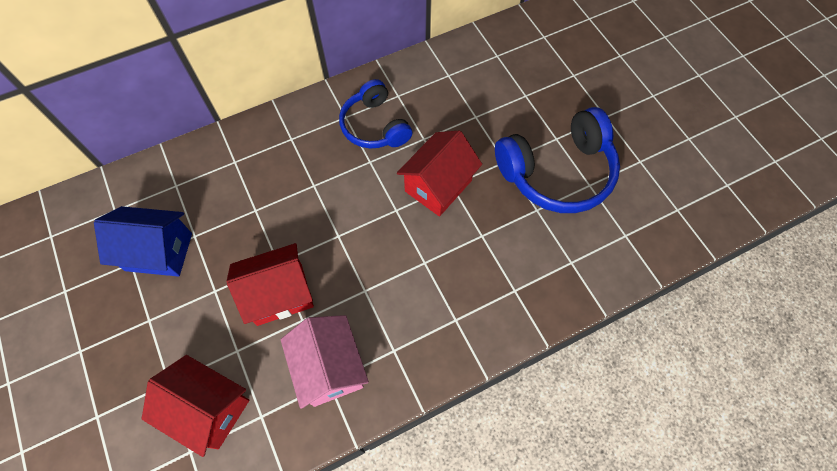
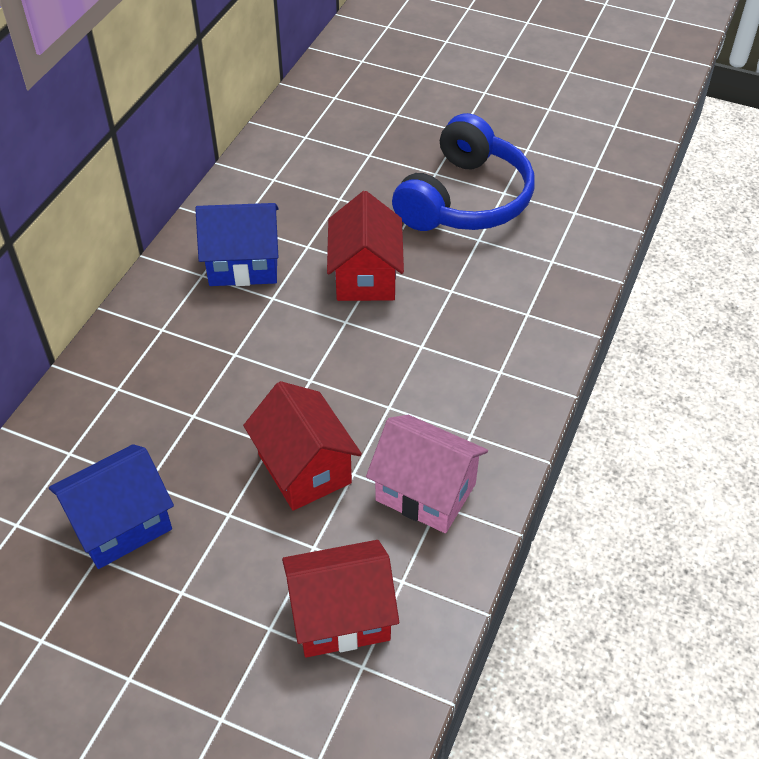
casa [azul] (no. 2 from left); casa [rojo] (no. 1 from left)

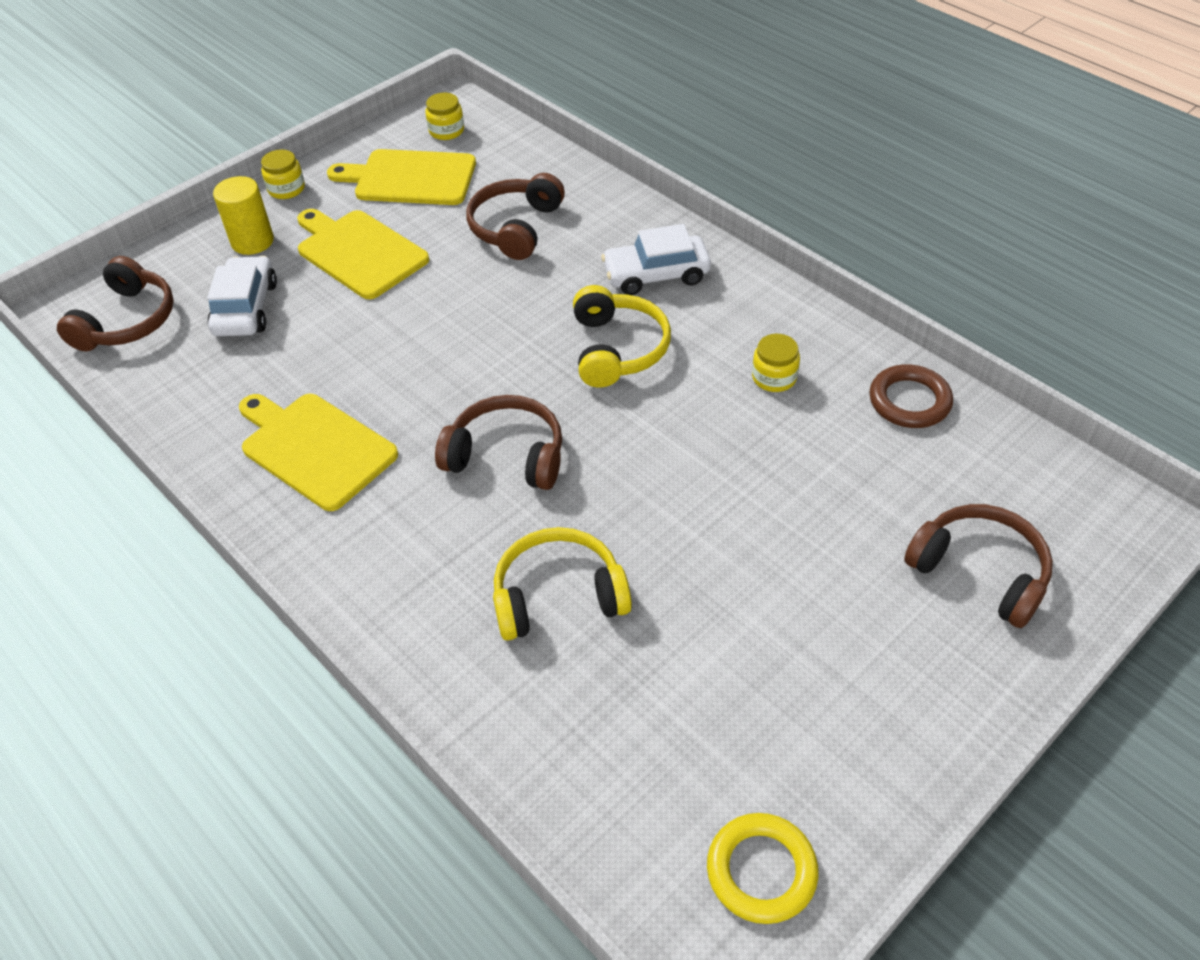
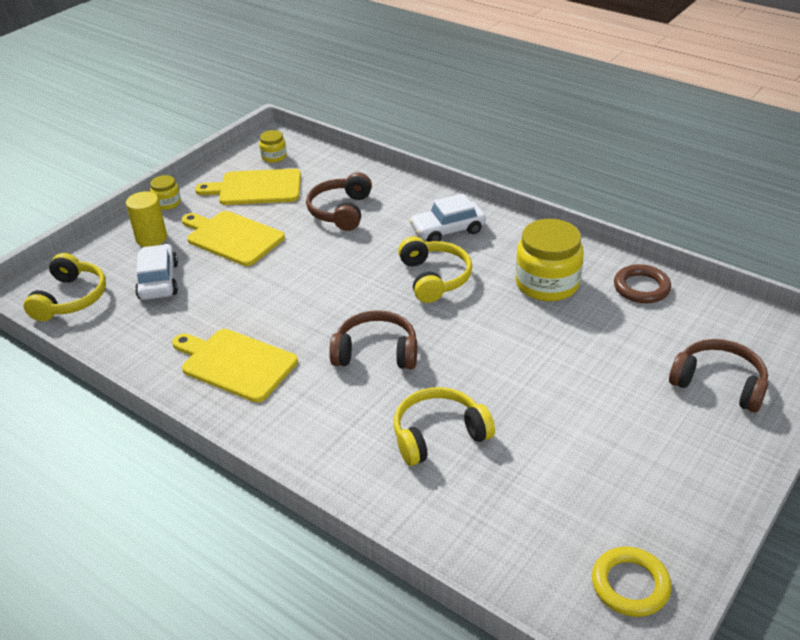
auriculares [amarillo] (no. 1 from left); tarro [amarillo] (no. 3 from left)

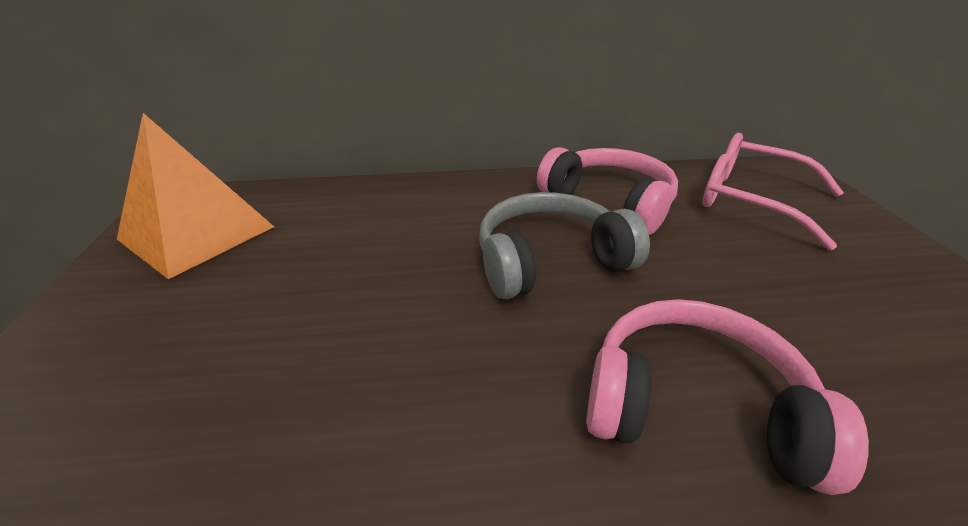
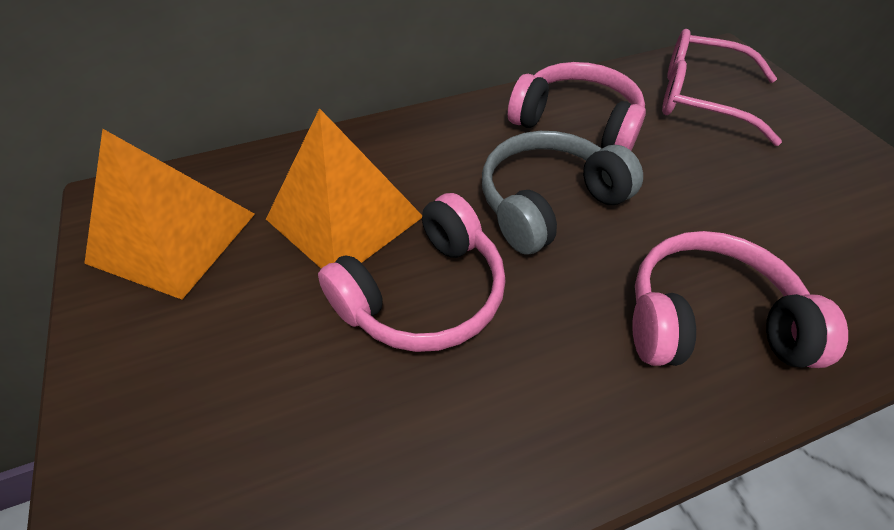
pirámide [naranja] (no. 2 from left); auriculares [rosa] (no. 1 from left)

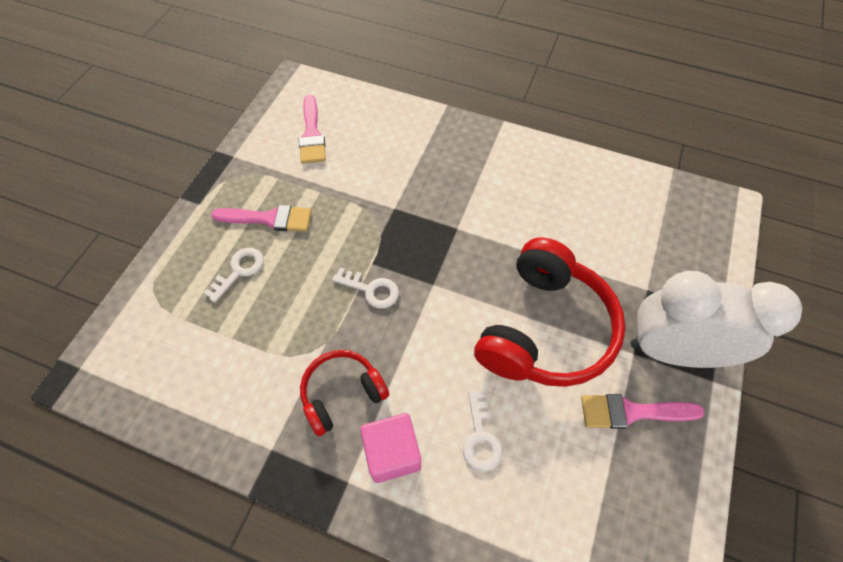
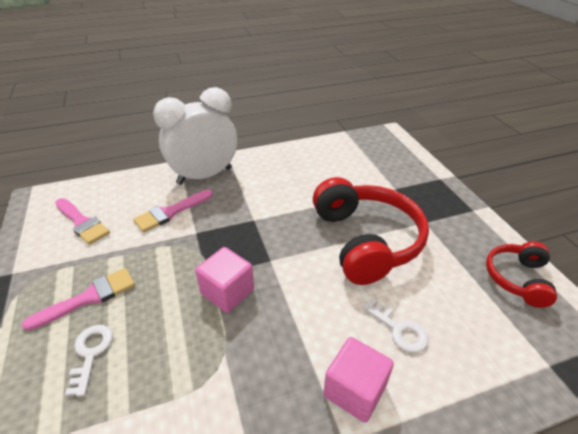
cubo [rosa] (no. 1 from left); despertador [blanco]; auriculares [rojo] (no. 2 from left); pincel [rosa] (no. 3 from left)

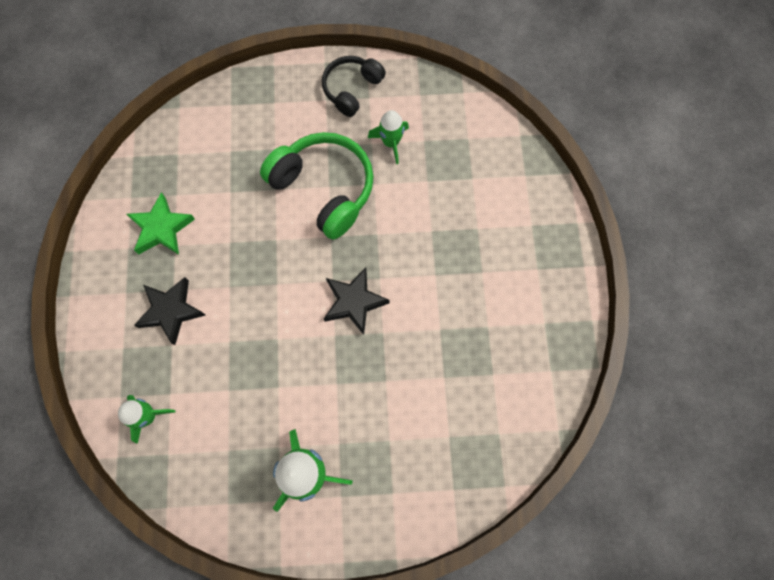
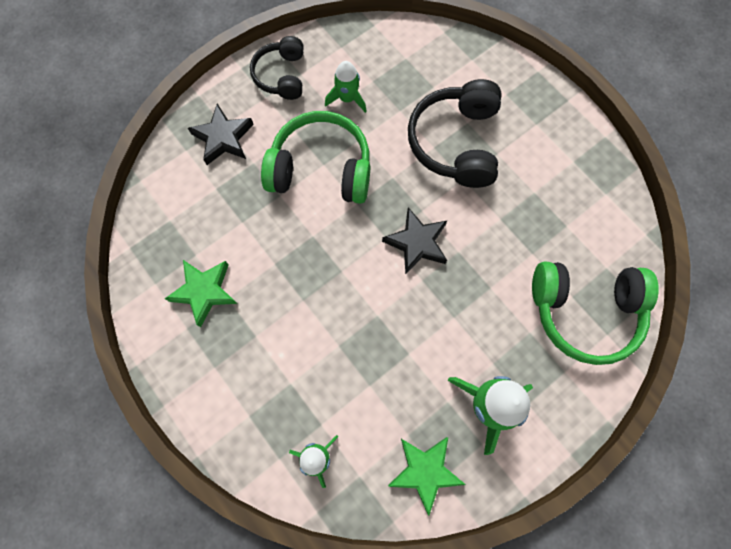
estrella [negro] (no. 1 from left); auriculares [negro] (no. 2 from left); auriculares [verde] (no. 2 from left); estrella [verde] (no. 2 from left)

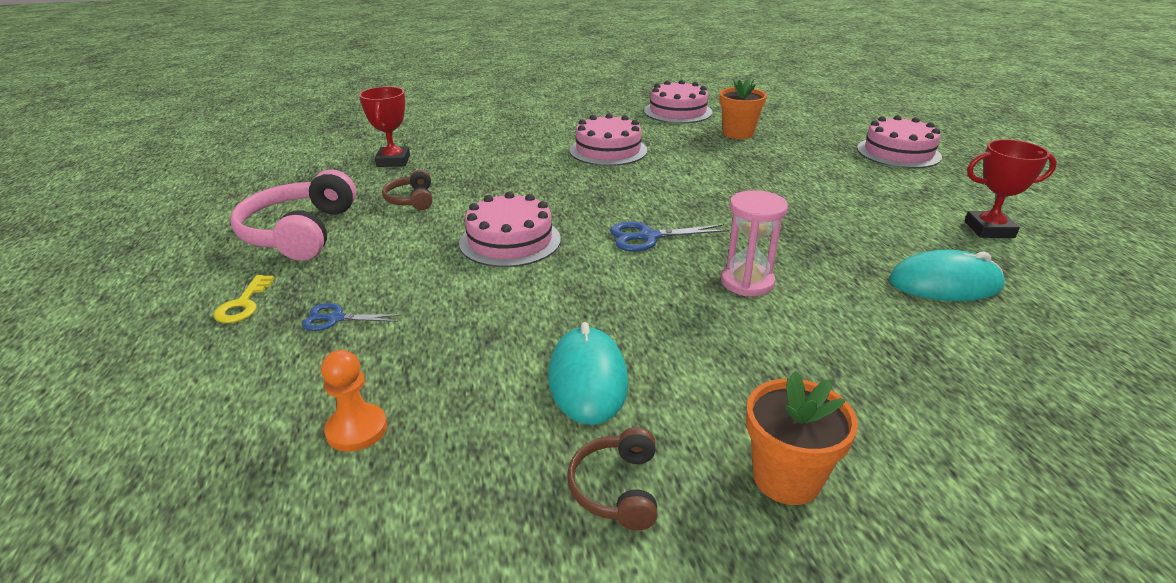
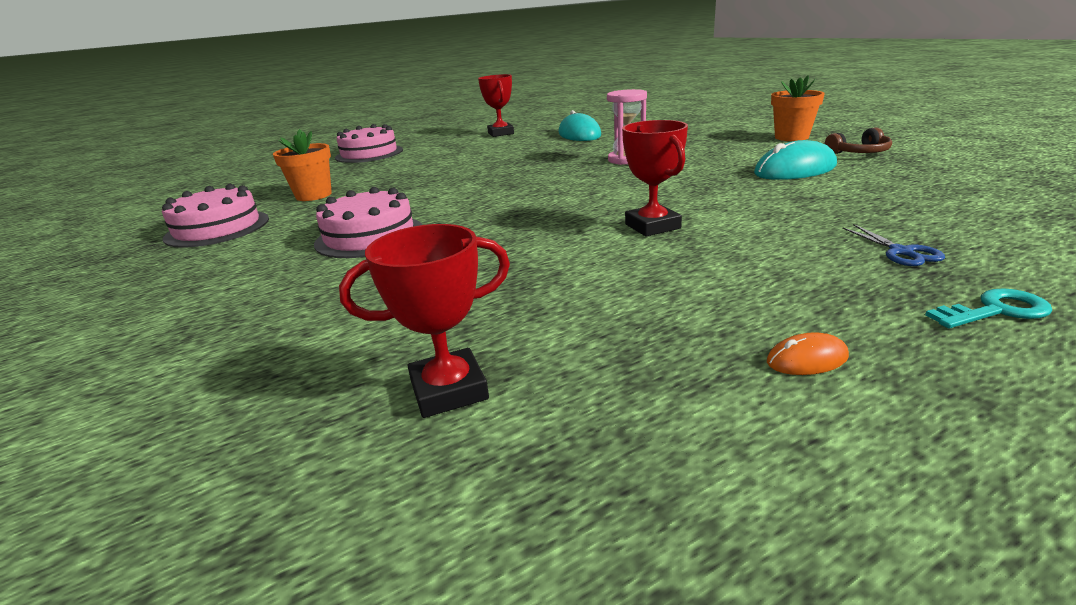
ratón [naranja]; auriculares [marrón] (no. 1 from left in the first image); trofeo [rojo] (no. 3 from left); tijeras [azul] (no. 2 from left in the first image); llave [turquesa]; peón [naranja]

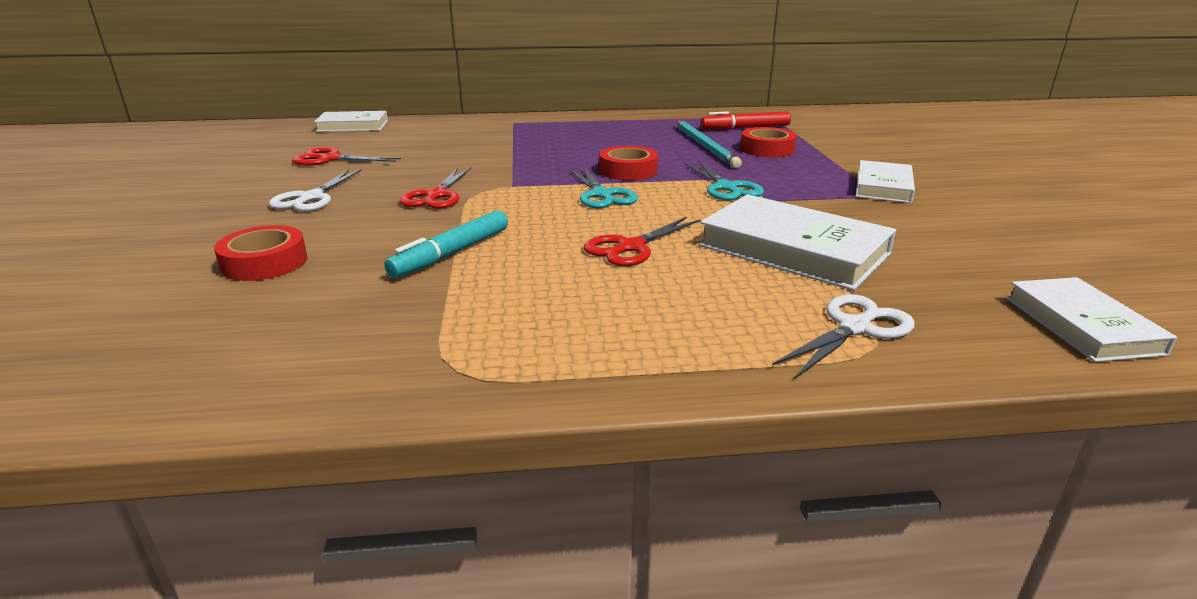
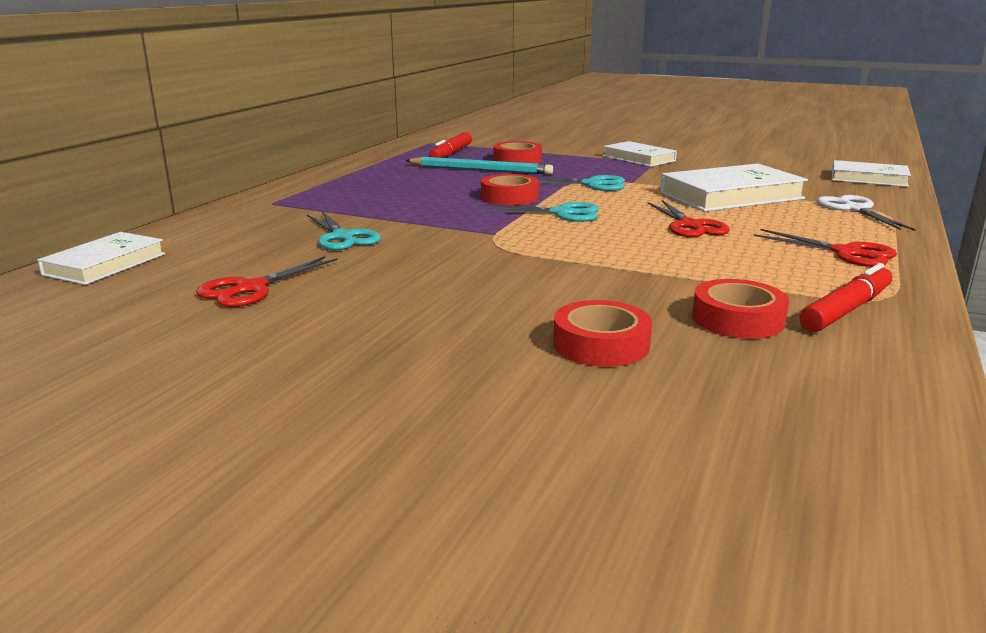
tijeras [rojo] (no. 3 from left); tijeras [blanco] (no. 1 from left in the first image); rotulador [turquesa]; tijeras [turquesa] (no. 1 from left); rotulador [rojo] (no. 2 from left); cinta adhesiva [rojo] (no. 4 from left)

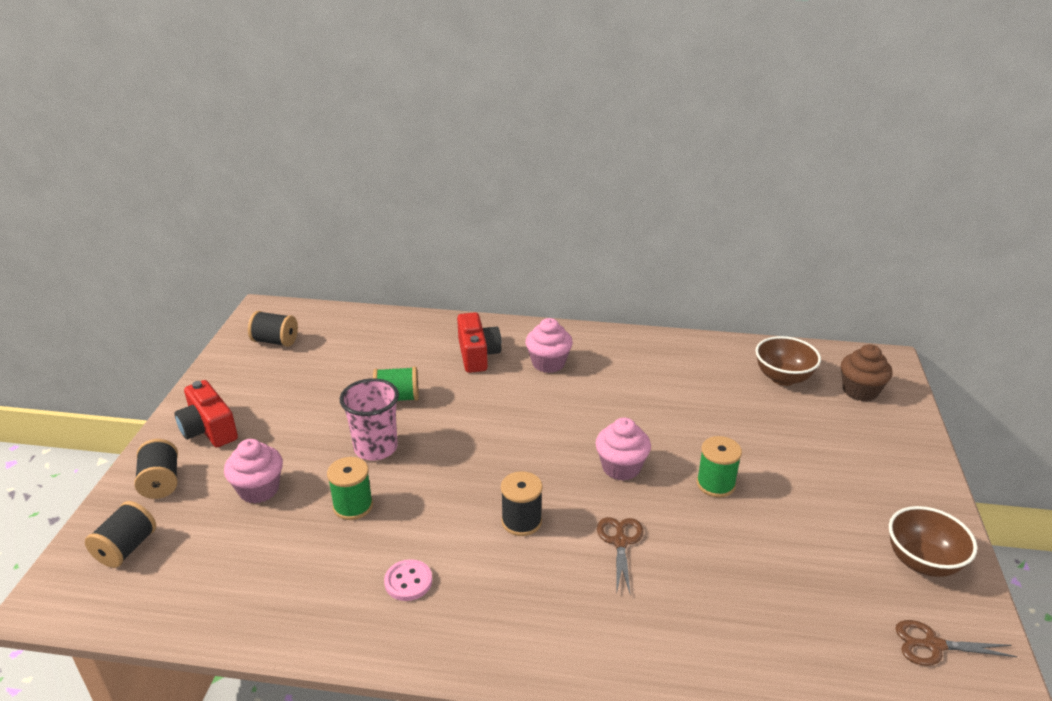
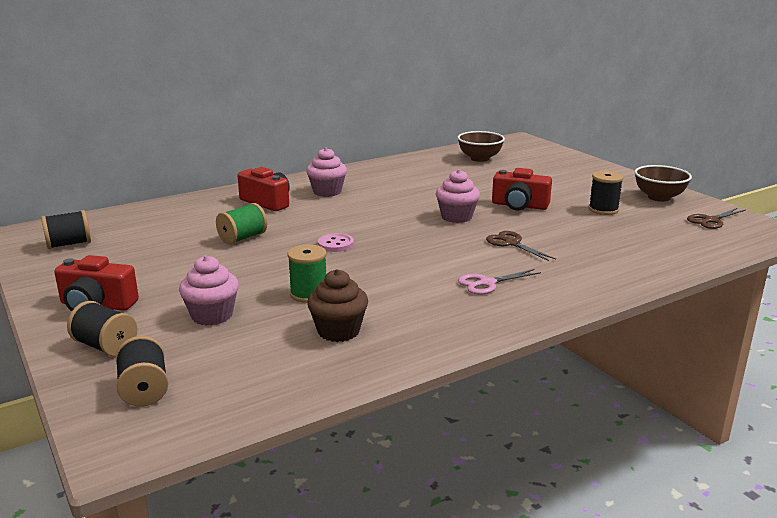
magdalena [marrón]; vaso [rosa]; cámara [rojo] (no. 3 from left); carrete [negro] (no. 4 from left); botón [rosa]; tijeras [rosa]

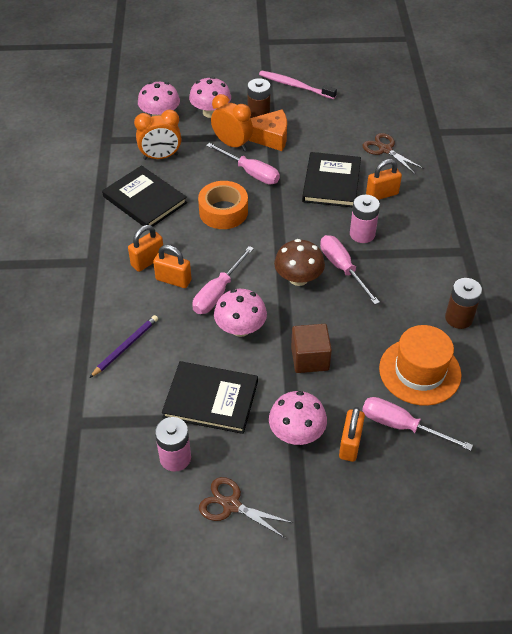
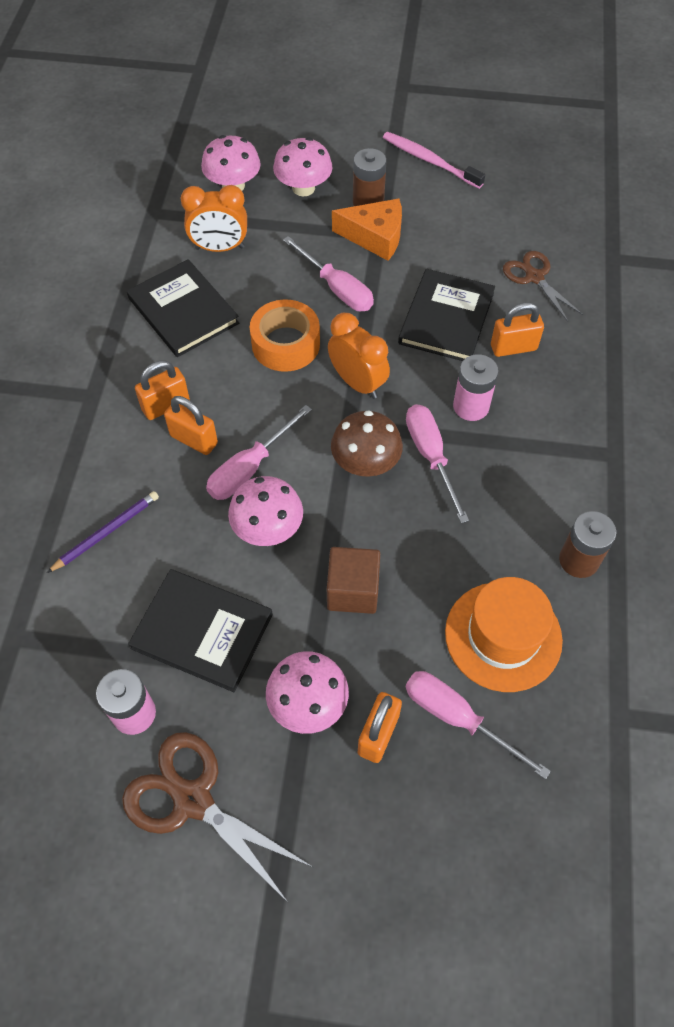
despertador [naranja] (no. 2 from left); tijeras [marrón] (no. 1 from left)

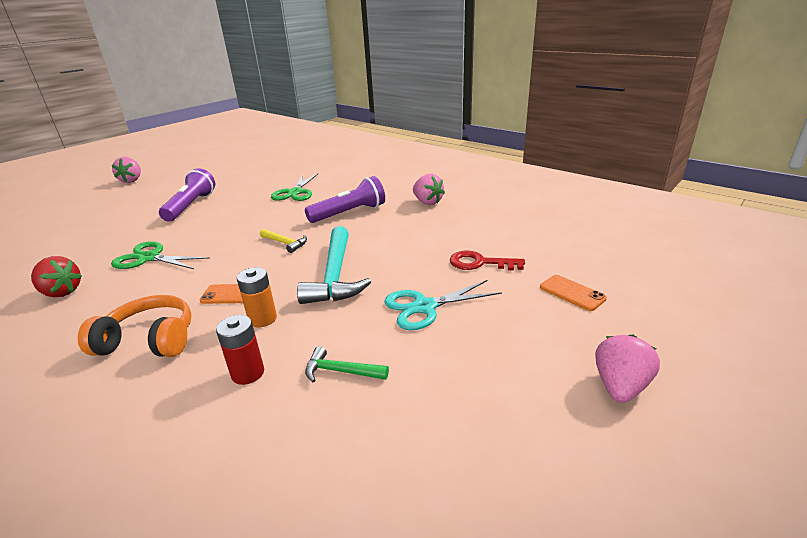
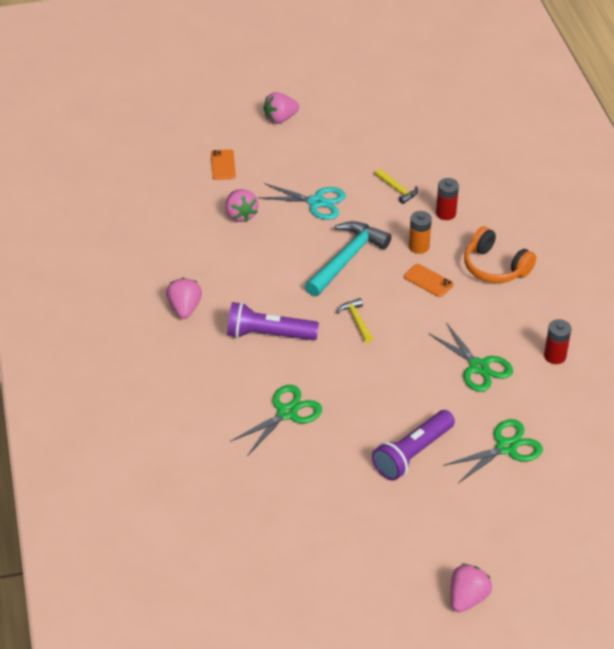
fresa [rosa] (no. 2 from left); pila [rojo] (no. 2 from left); martillo [amarillo] (no. 2 from left); tijeras [verde] (no. 3 from left)

